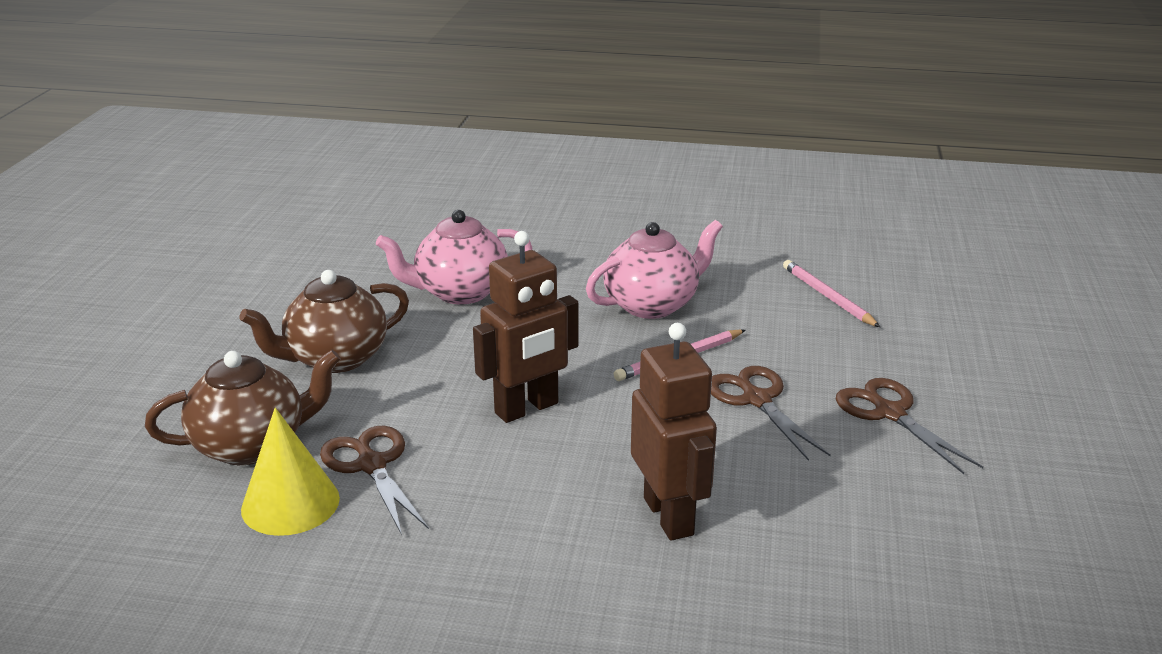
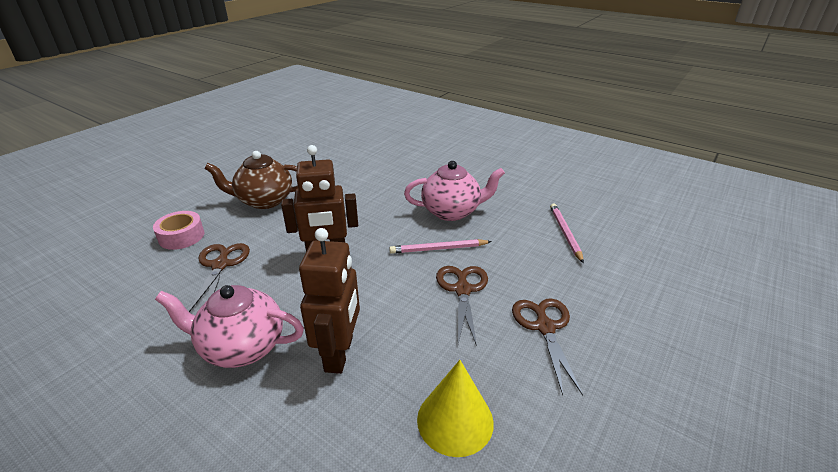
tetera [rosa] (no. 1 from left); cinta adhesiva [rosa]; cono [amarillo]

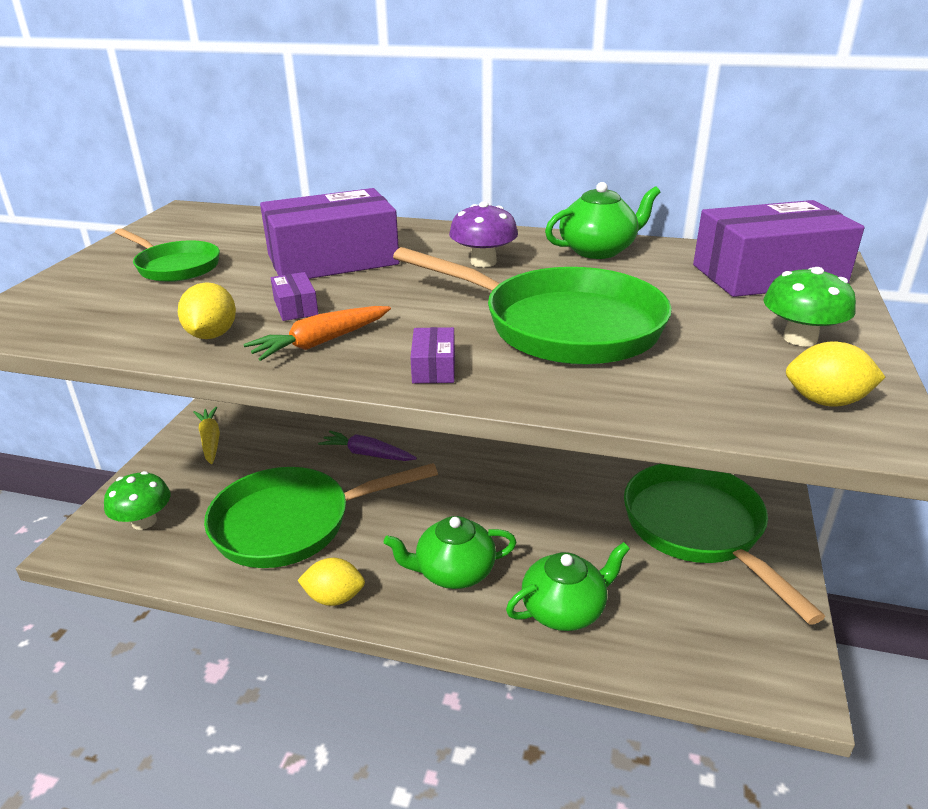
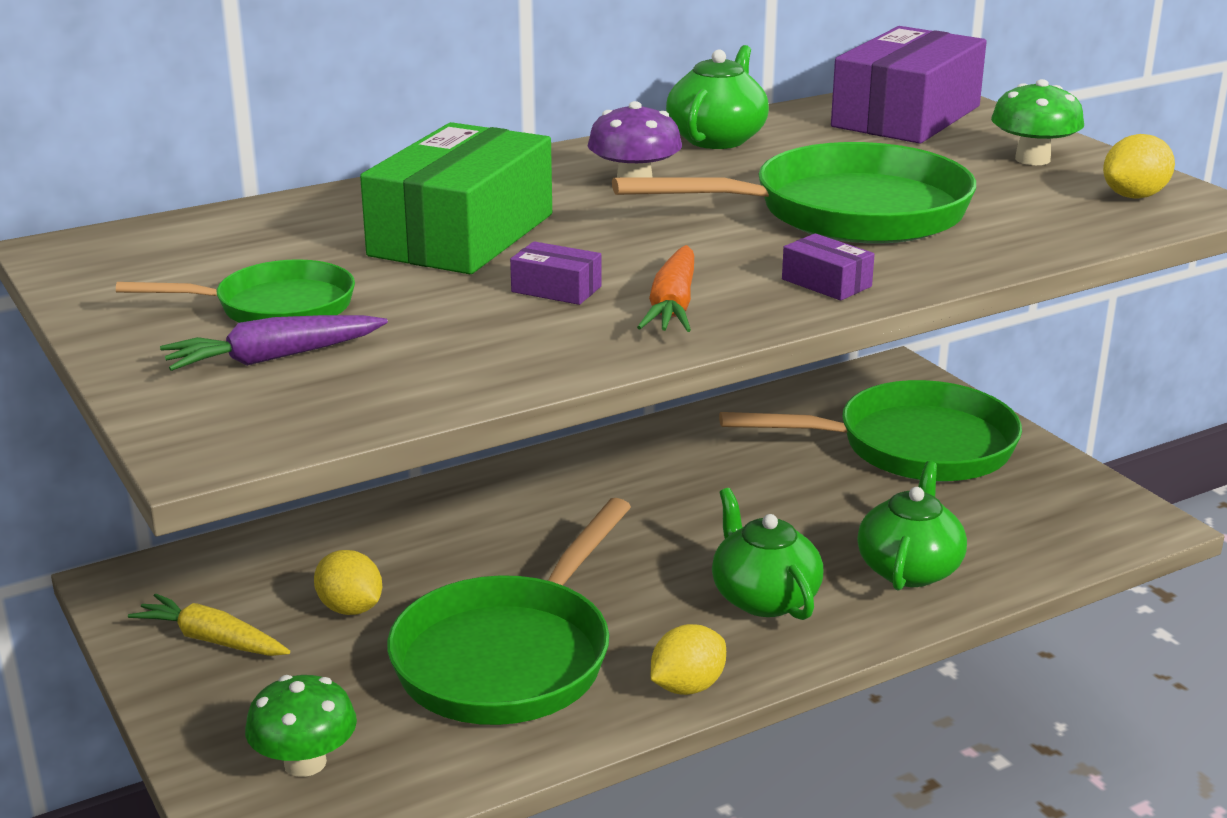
caja [verde]; limón [amarillo] (no. 1 from left); zanahoria [morado]; sartén [verde] (no. 4 from left); tetera [verde] (no. 2 from left)

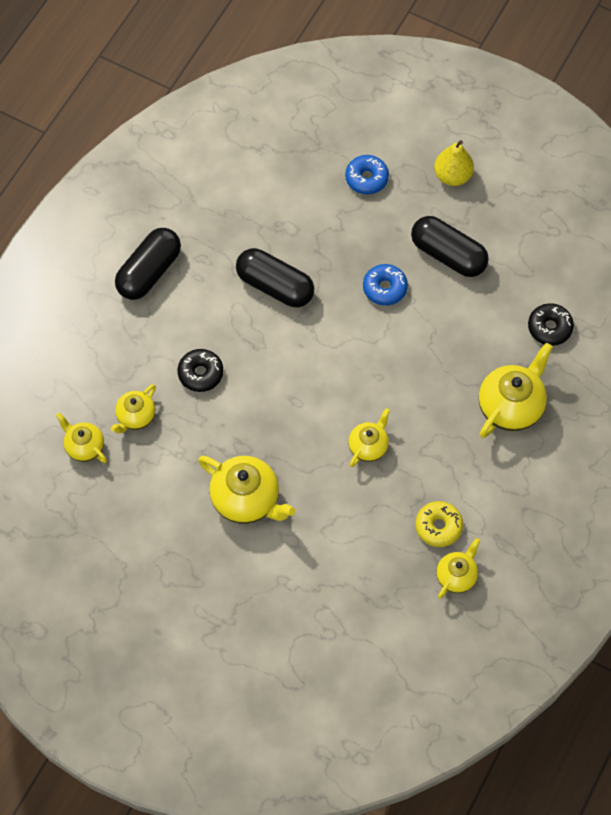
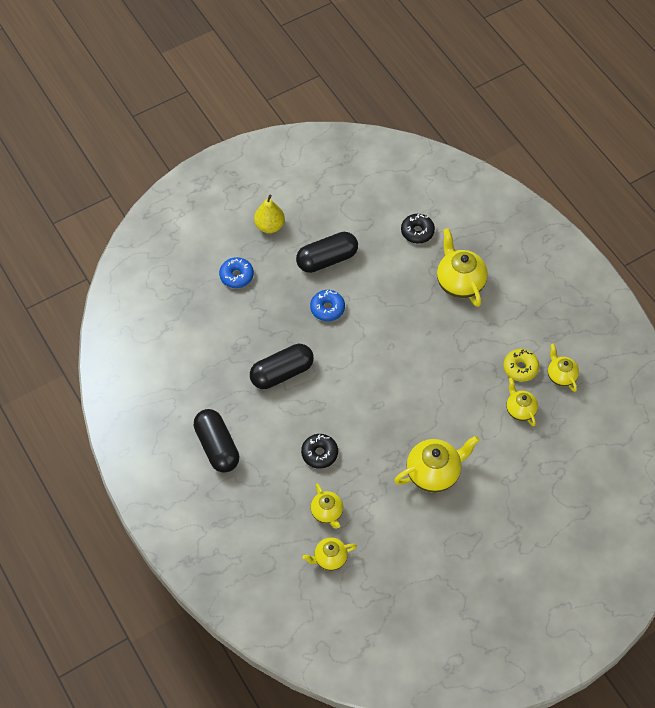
tetera [amarillo] (no. 5 from left)

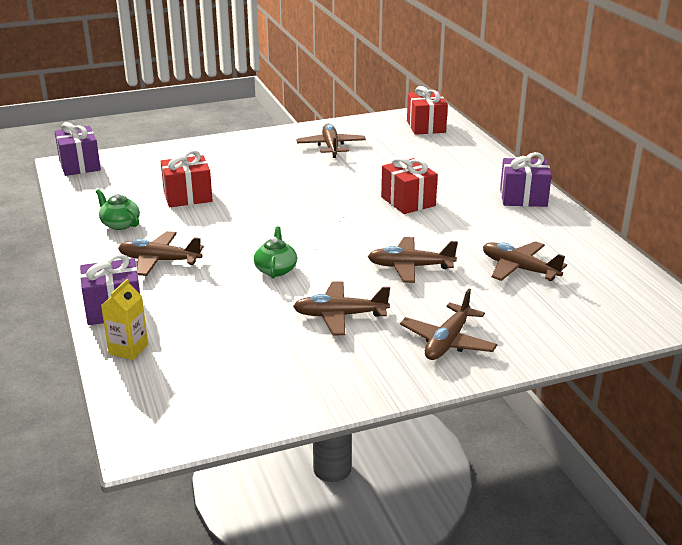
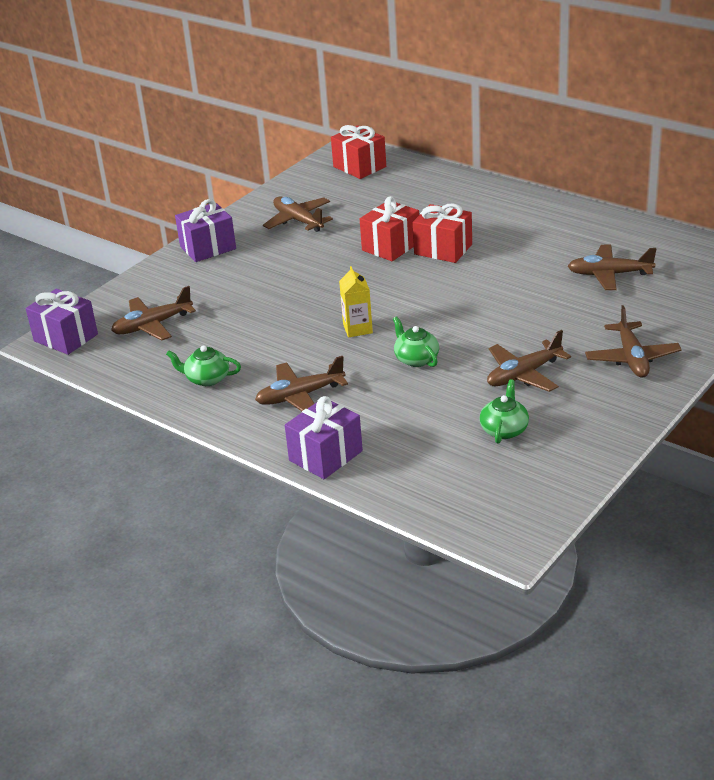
regalo [rojo] (no. 2 from left); regalo [morado] (no. 2 from left); avión [marrón] (no. 1 from left); cartón de leche [amarillo]; tetera [verde] (no. 3 from left)

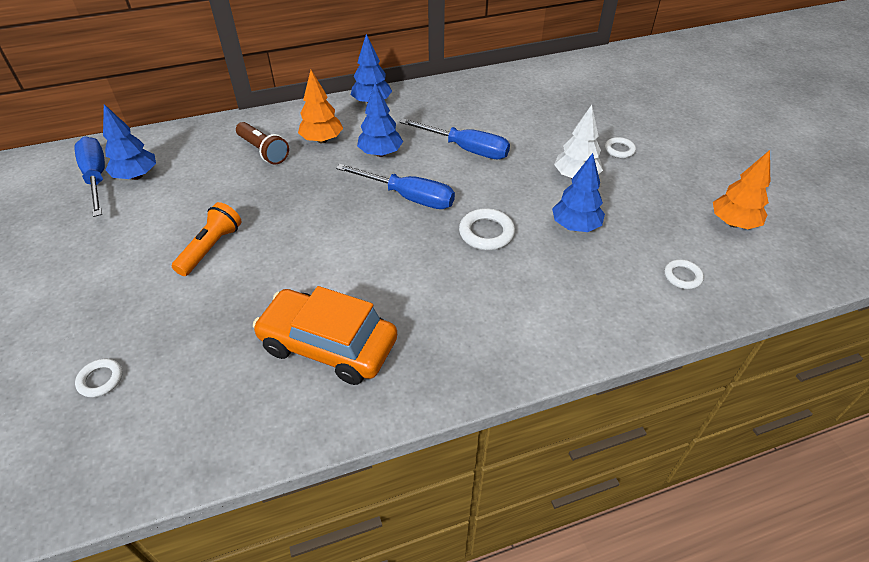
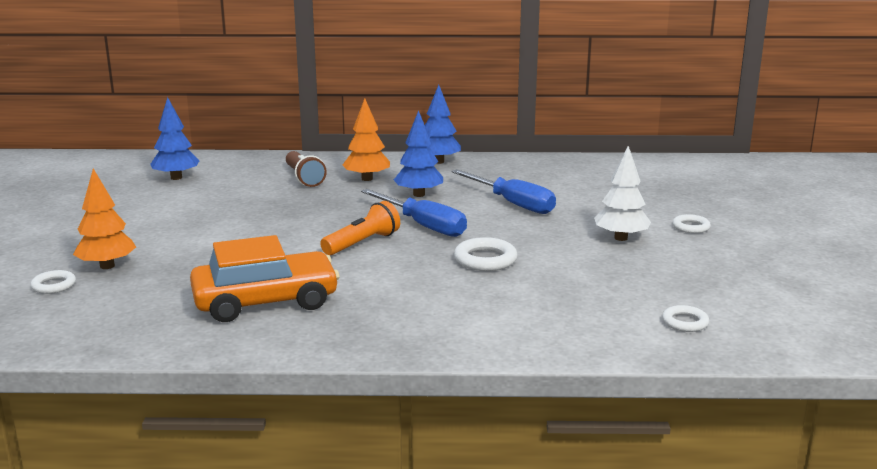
destornillador [azul] (no. 1 from left in the first image); árbol [naranja] (no. 1 from left); árbol [azul] (no. 4 from left in the first image); lámpara de mano [naranja]; coche [naranja]

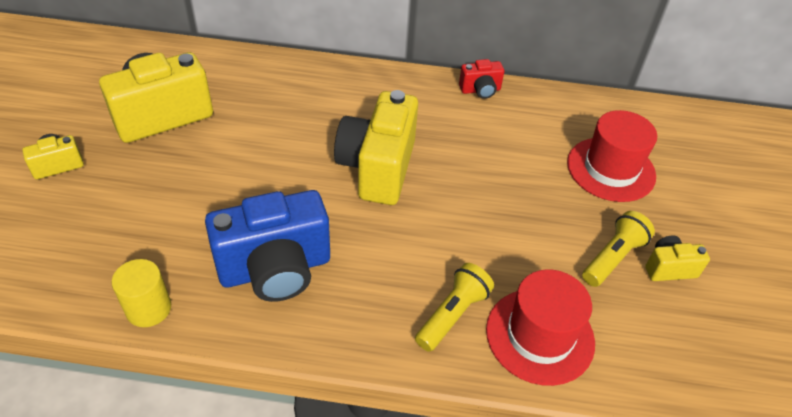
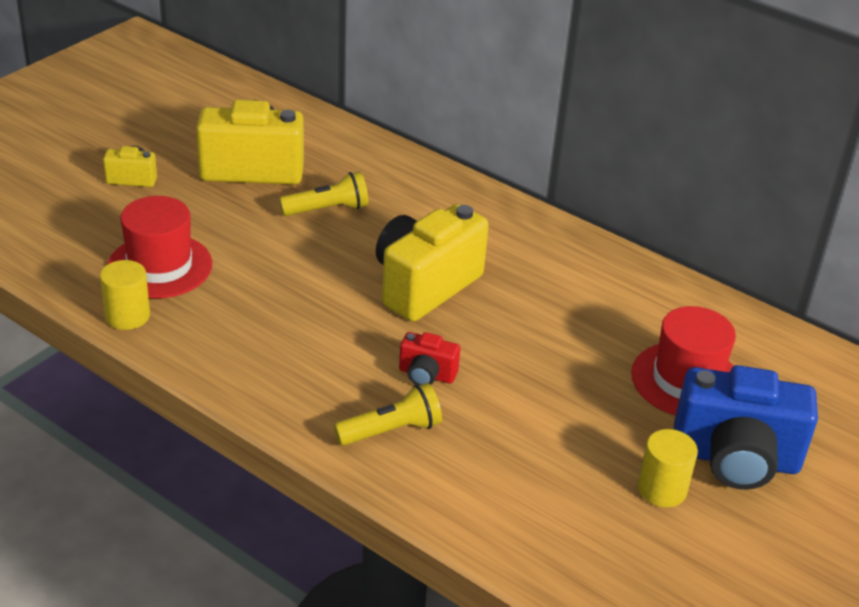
cámara [rojo]; cámara [azul]; lámpara de mano [amarillo] (no. 1 from left); cilindro [amarillo] (no. 2 from left); sombrero [rojo] (no. 1 from left)

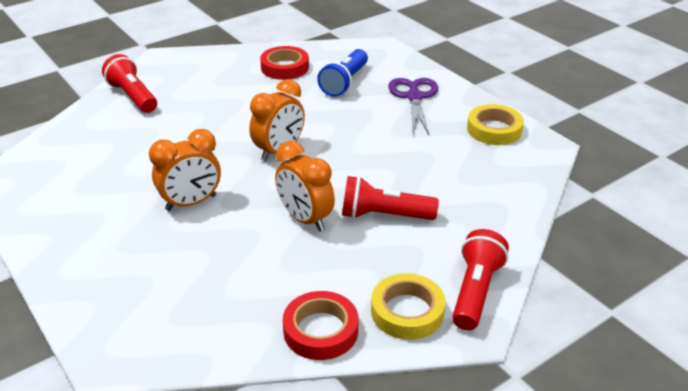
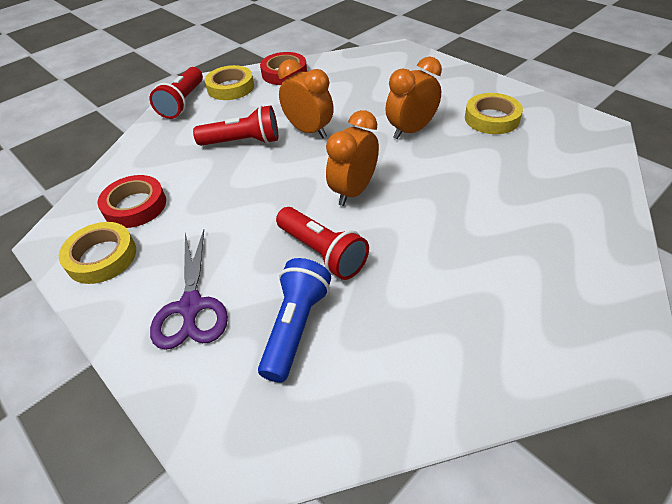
cinta adhesiva [rojo] (no. 1 from left); lámpara de mano [rojo] (no. 3 from left); cinta adhesiva [amarillo] (no. 3 from left)

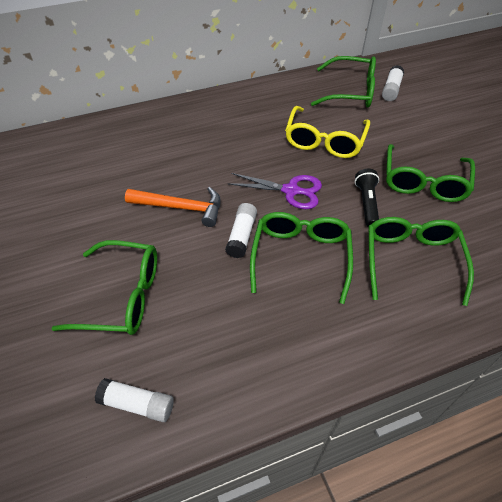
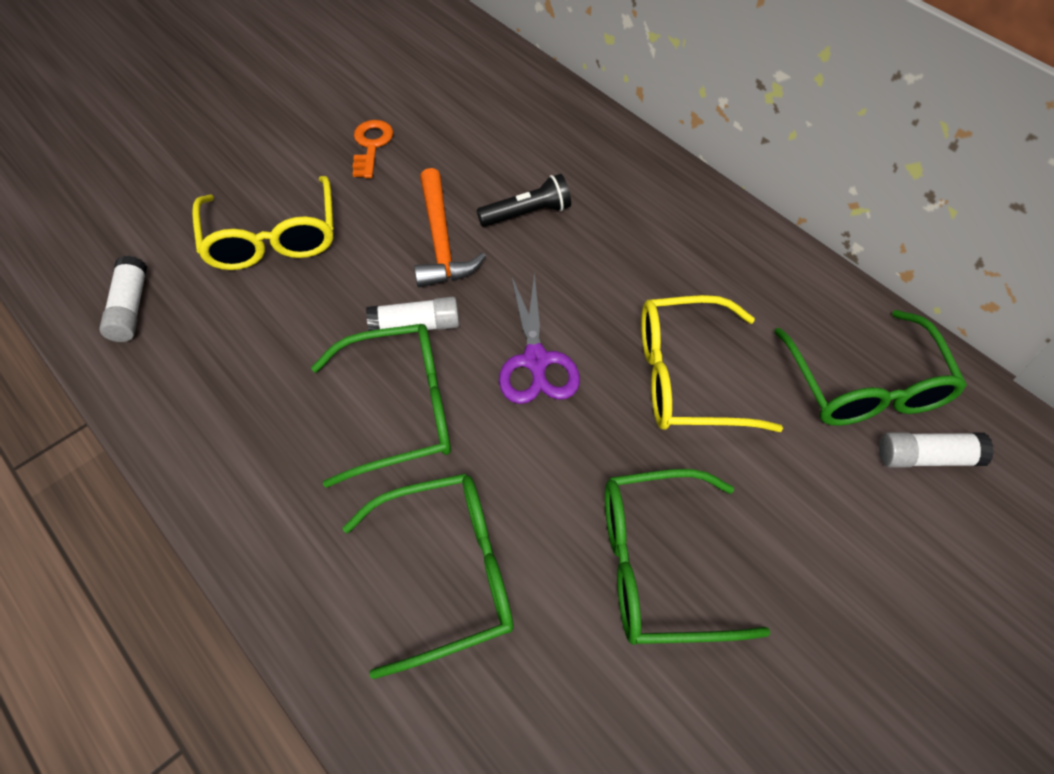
lámpara de mano [negro]; gafas [amarillo] (no. 1 from left); llave [naranja]

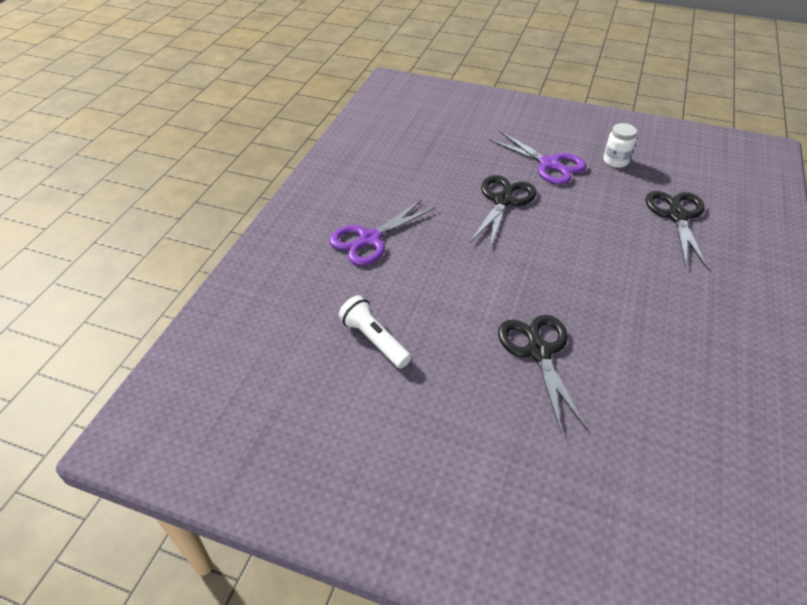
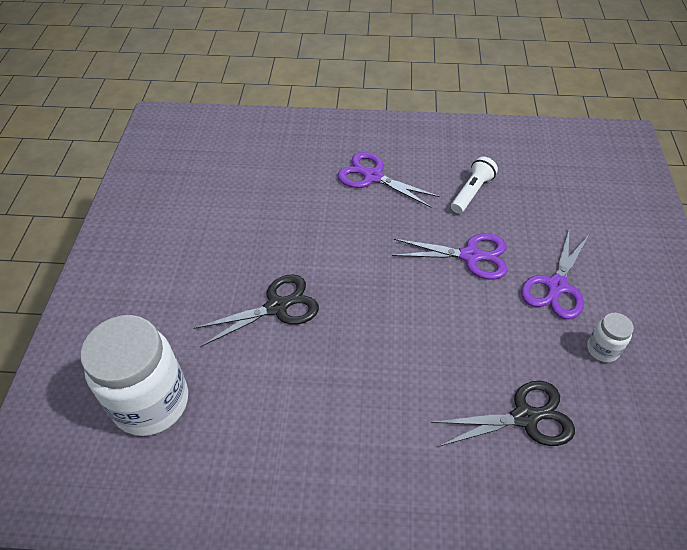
tijeras [morado] (no. 2 from left); lámpara de mano [blanco]; tarro [blanco] (no. 1 from left)

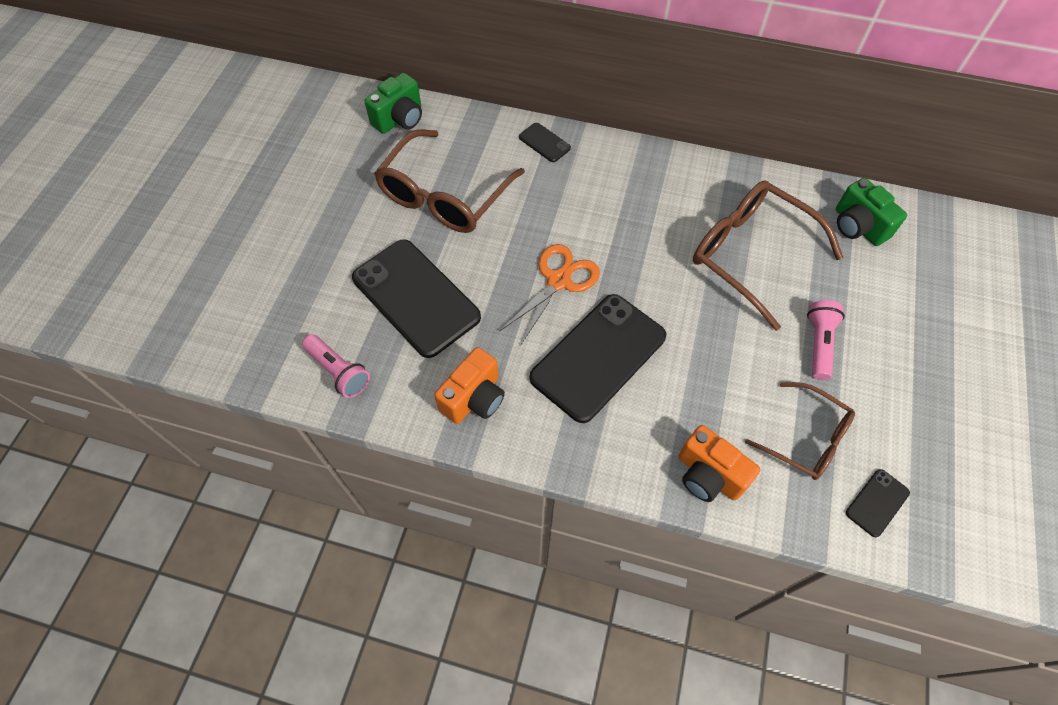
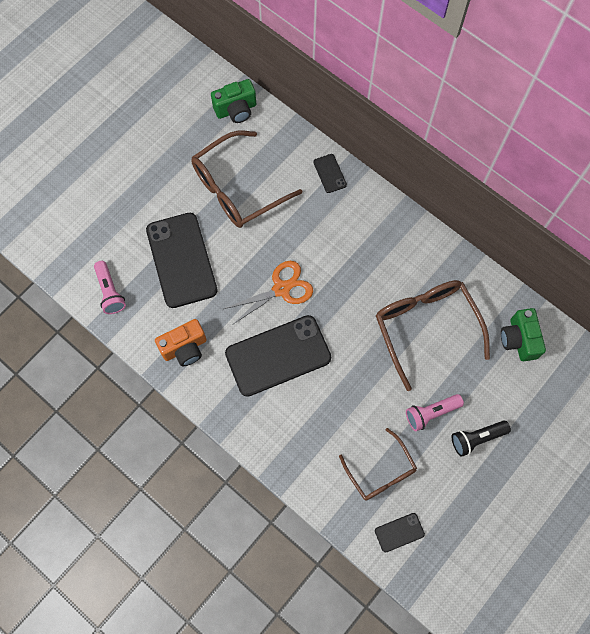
lámpara de mano [rosa] (no. 2 from left); cámara [naranja] (no. 2 from left in the first image); lámpara de mano [negro]

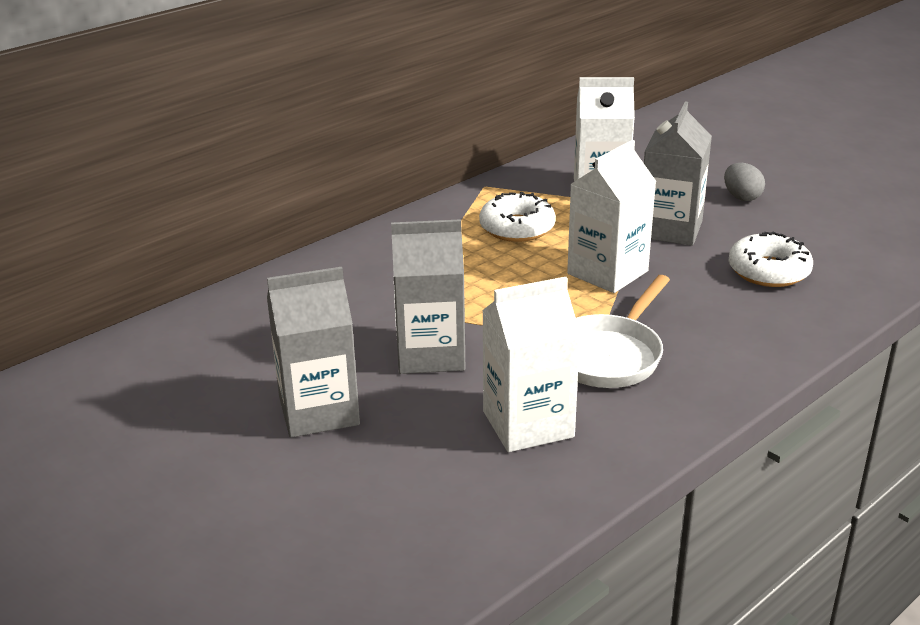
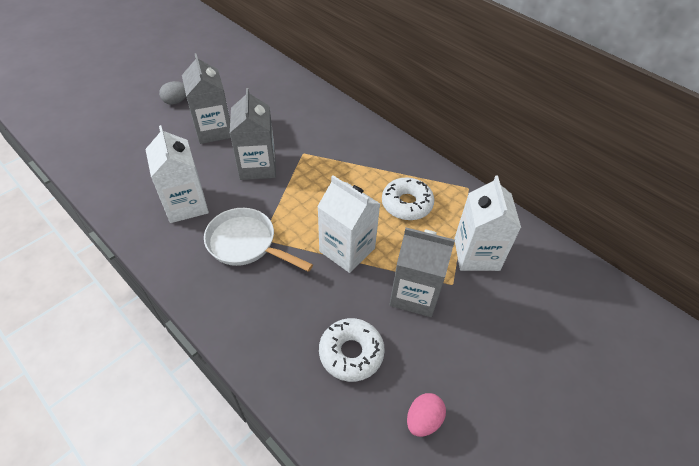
huevo [gris]; huevo [rosa]

